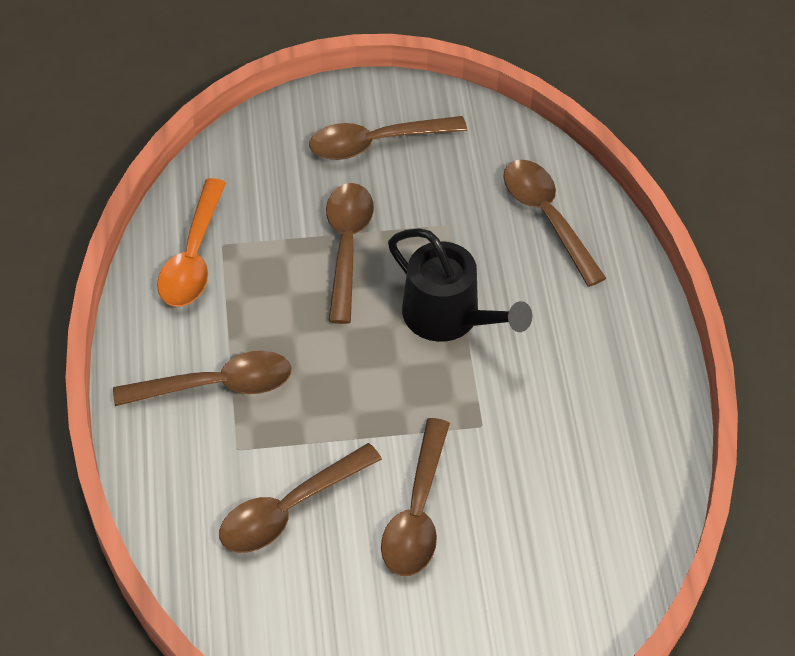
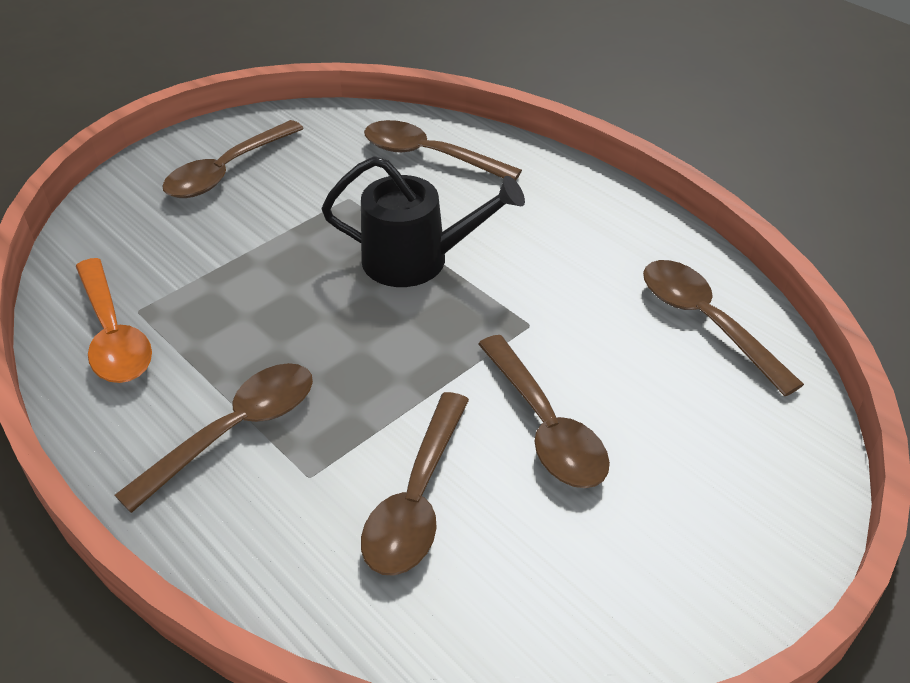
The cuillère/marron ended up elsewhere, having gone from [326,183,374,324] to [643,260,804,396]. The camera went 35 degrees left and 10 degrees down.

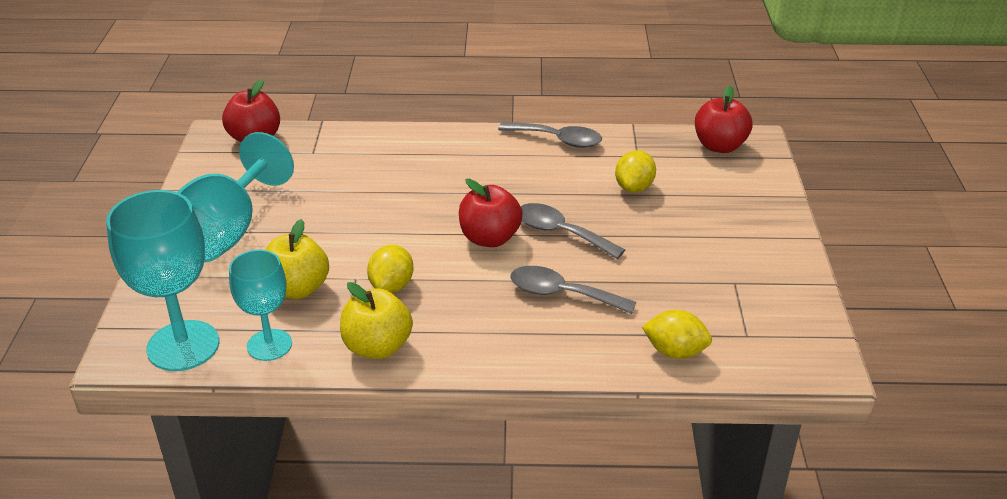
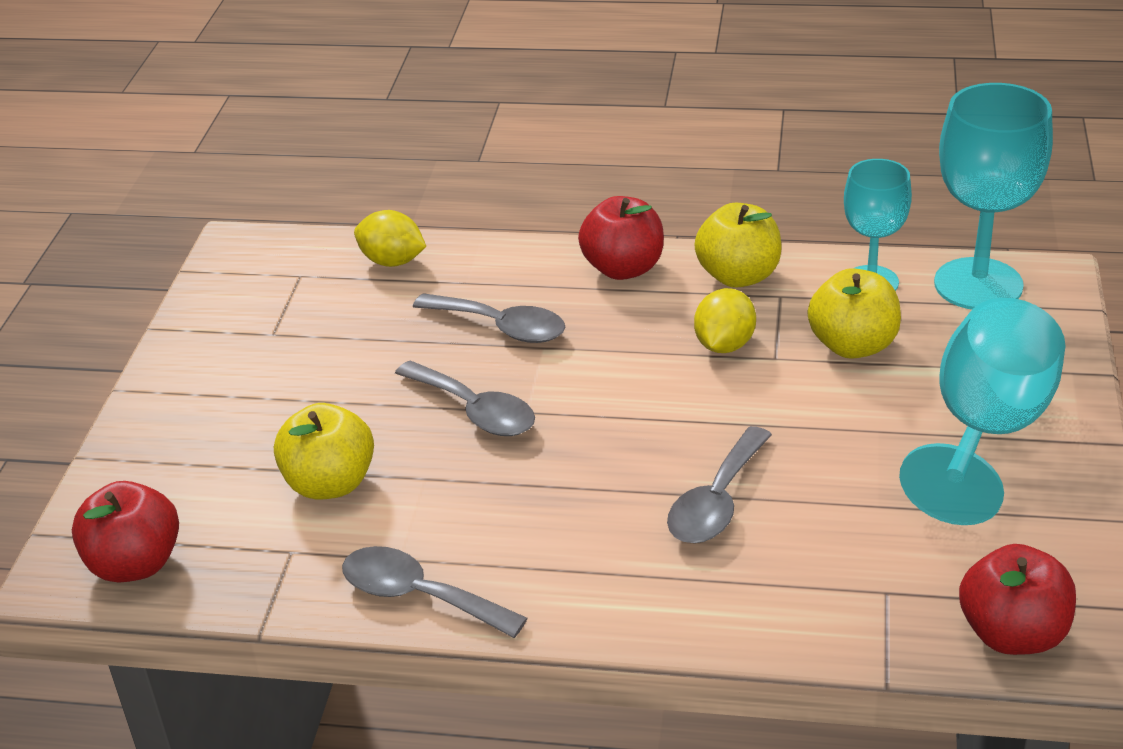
Where the citron/jaune stood at [615,150,656,193], the pomme/jaune came to stand at [274,403,374,499]. The pomme/rouge ended up elsewhere, having gone from [459,179,522,247] to [578,196,664,280]. The second view gained the cuillère/gris at [667,426,772,543]. The camera went 170 degrees left and 0 degrees up.

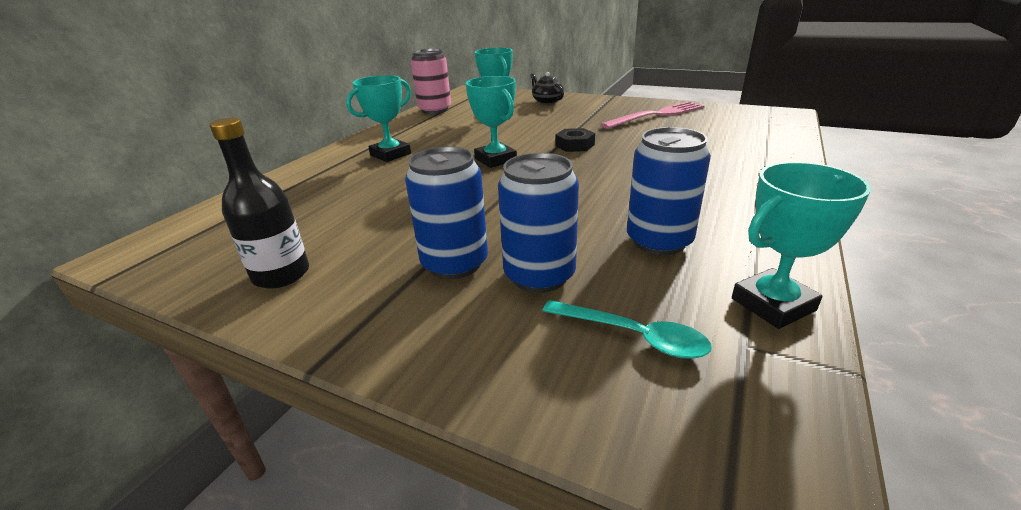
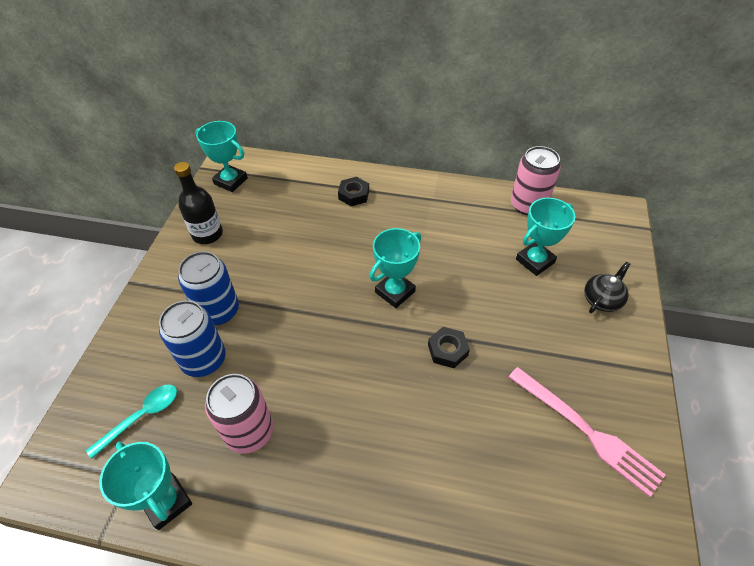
The trophée/turquoise ended up elsewhere, having gone from [346,75,411,162] to [195,121,248,192]. What was the canette/bleu at [627,127,711,255] turned into the canette/rose at [205,374,274,454]. The cuillère/turquoise at [542,300,712,359] ended up facing another way, 150 degrees counterclockwise from before. The second view gained the écrou/noir at [338,177,369,206]. The camera went 75 degrees right and 20 degrees up.

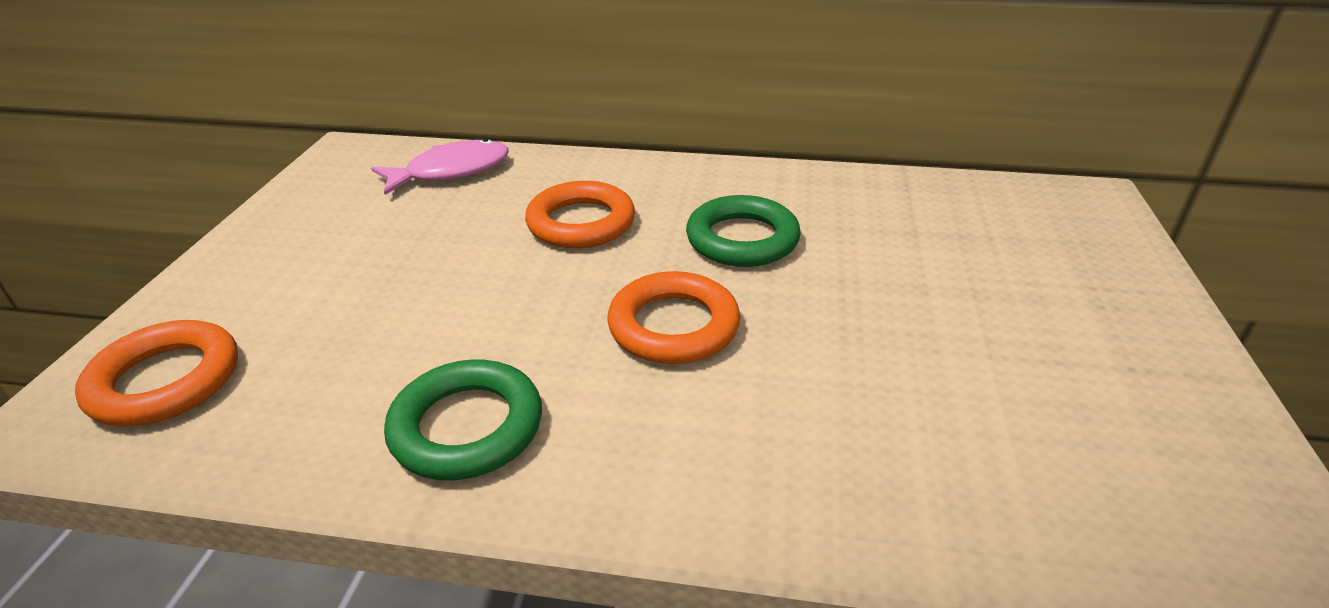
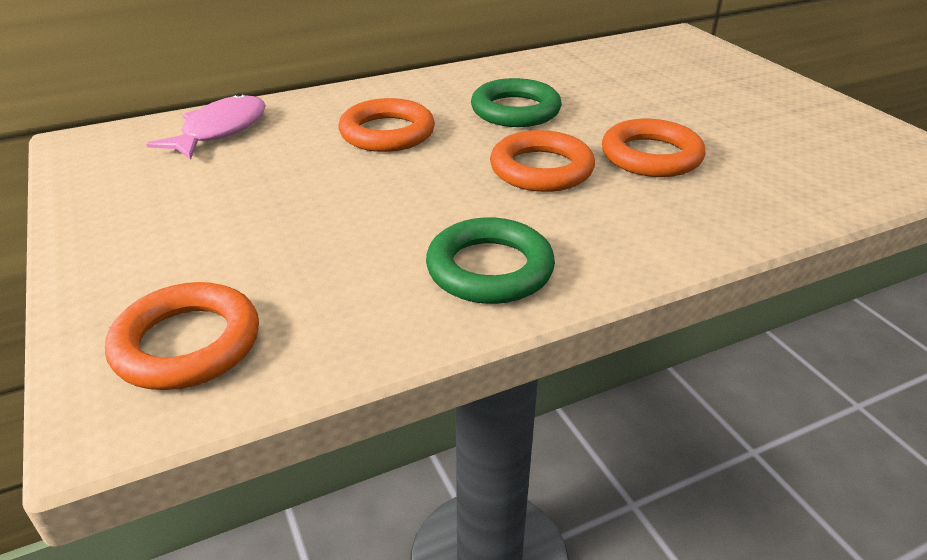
The second view gained the anneau/orange at [602,119,706,177]. The camera went 35 degrees left and 0 degrees up.

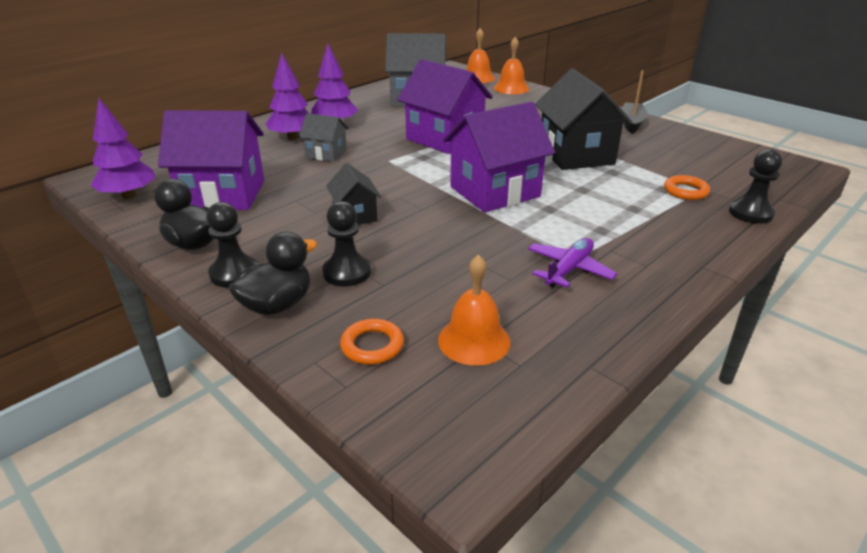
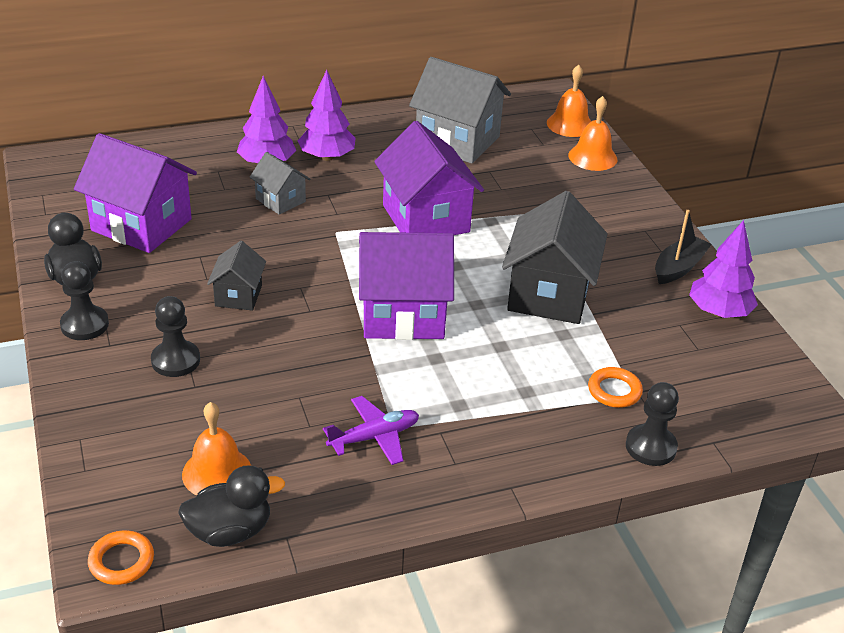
The arbre/violet ended up elsewhere, having gone from [91,98,156,199] to [689,220,758,318]. The canard/noir ended up elsewhere, having gone from [229,232,317,315] to [178,465,285,547]. The anneau/orange ended up elsewhere, having gone from [340,319,404,365] to [88,530,154,585]. The camera went 25 degrees right and 5 degrees up.

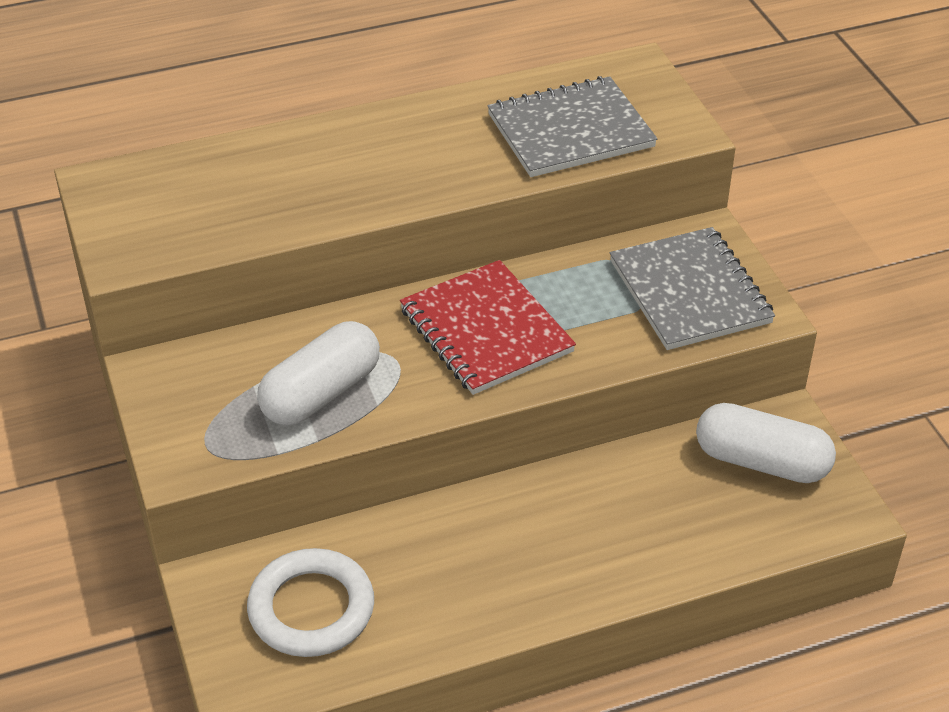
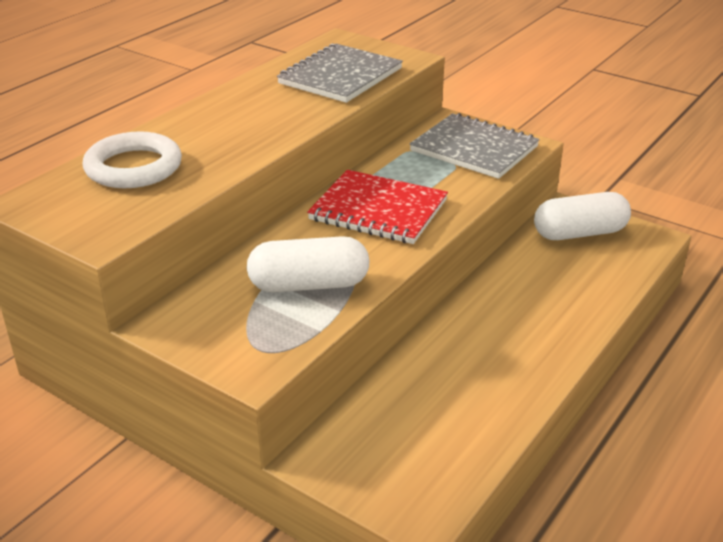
The gélule/blanc at [257,321,380,426] ended up facing another way, 75 degrees clockwise from before. The anneau/blanc ended up elsewhere, having gone from [247,548,374,657] to [82,131,182,188]. The camera went 35 degrees left and 10 degrees down.

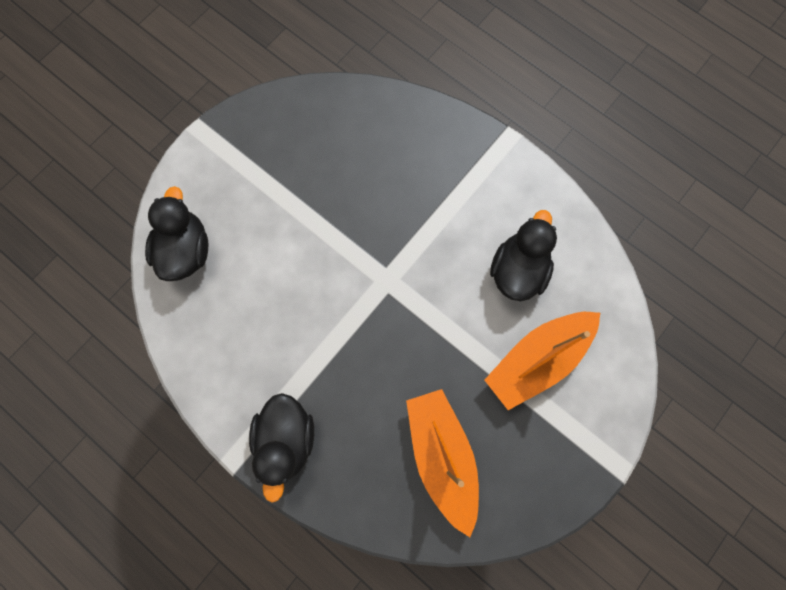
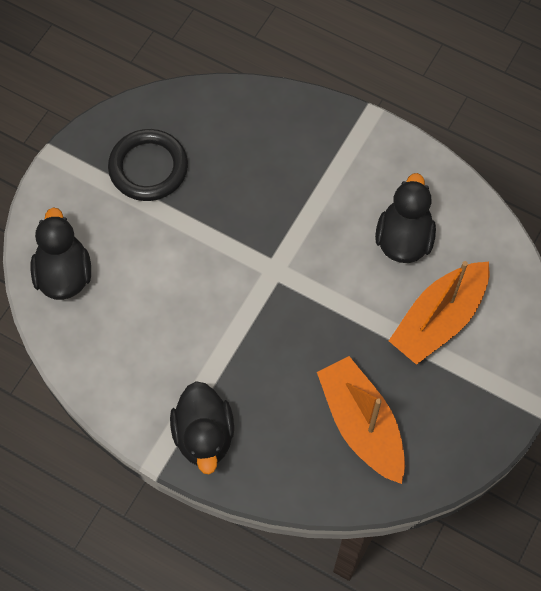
The second view gained the anneau/noir at [108,129,188,201]. The camera went 10 degrees left and 10 degrees down.

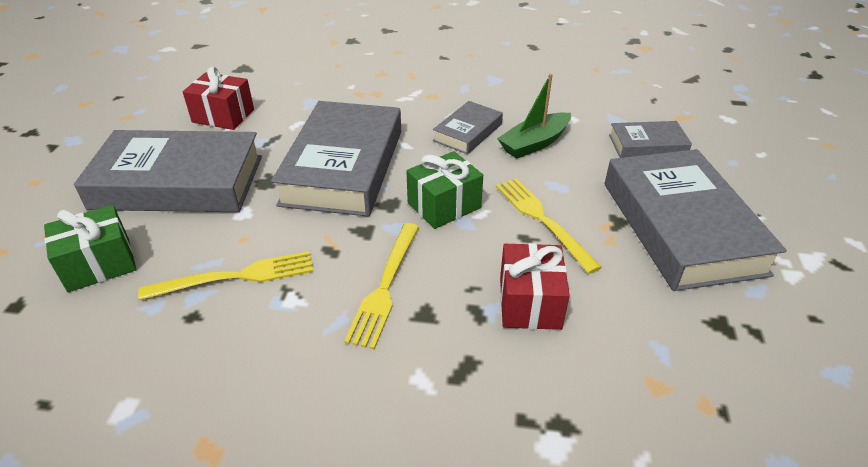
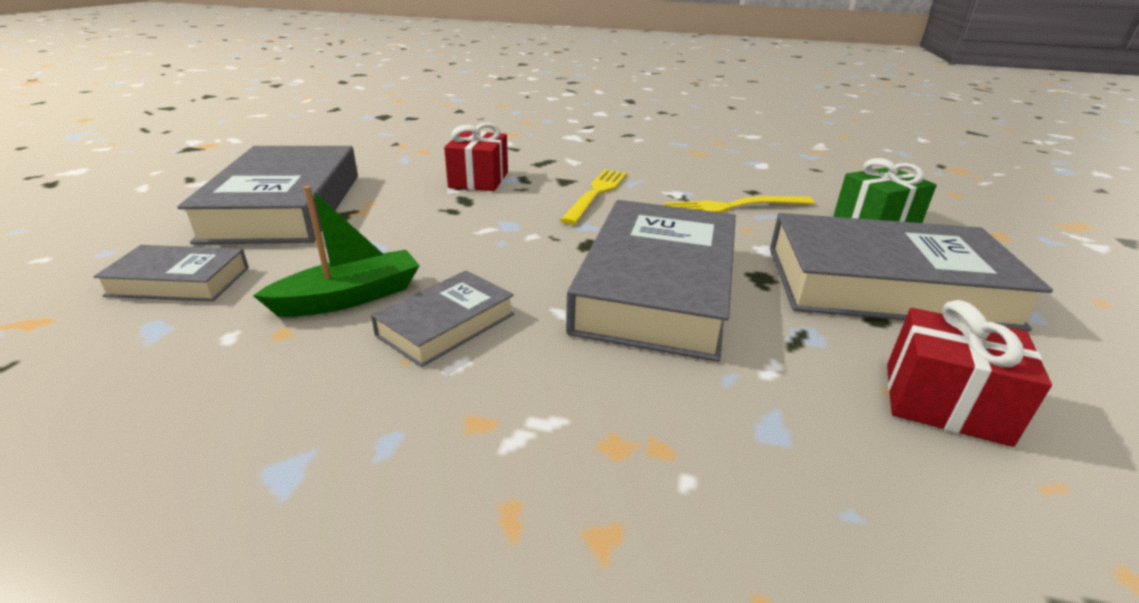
The second view lost the cadeau/vert at [406,151,483,229]. The second view lost the fourchette/jaune at [496,178,602,274]. The camera went 175 degrees left and 10 degrees down.

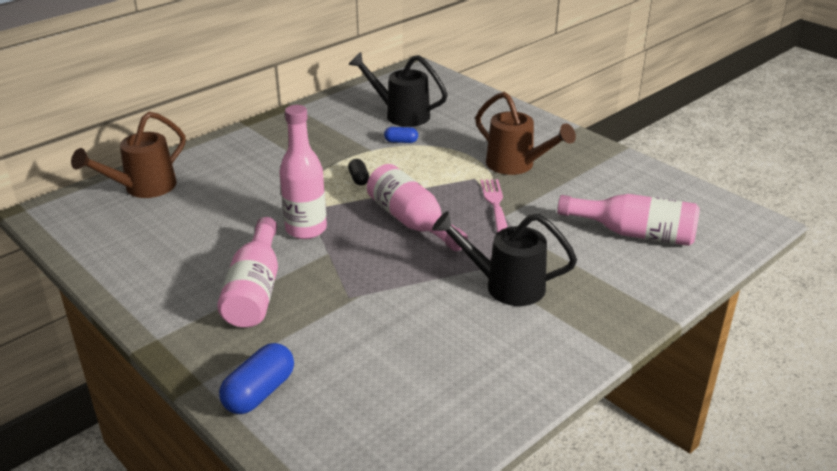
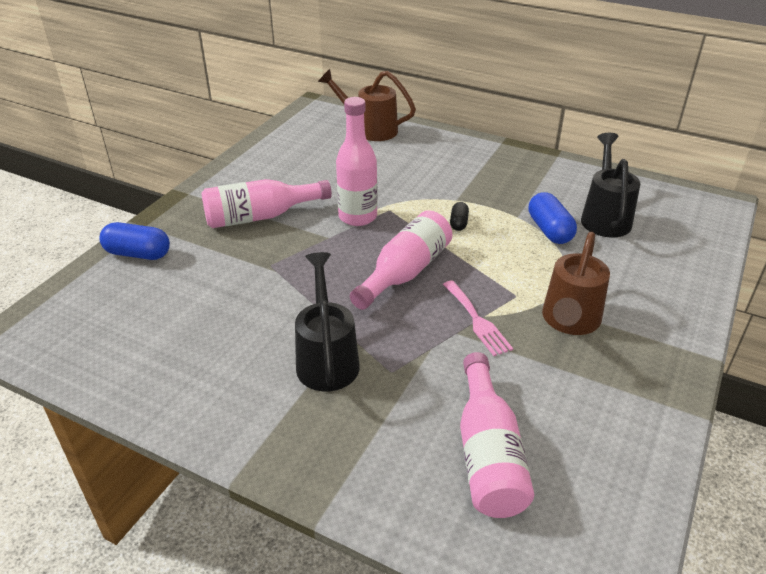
The size of the gélule/bleu at [384,127,418,143] changed by a factor of 1.77. The gélule/noir at [348,159,369,185] ended up facing another way, 45 degrees counterclockwise from before. The fourchette/rose at [481,179,508,232] ended up facing another way, 90 degrees clockwise from before. The camera went 70 degrees right and 5 degrees up.

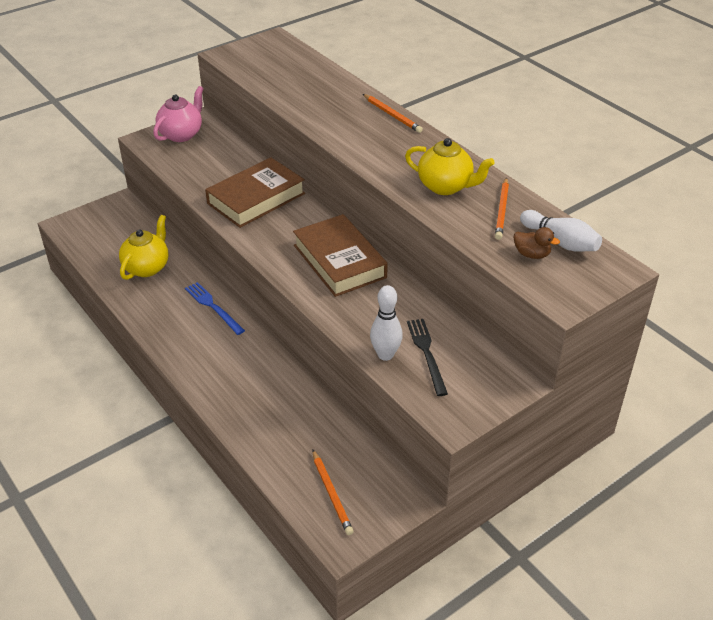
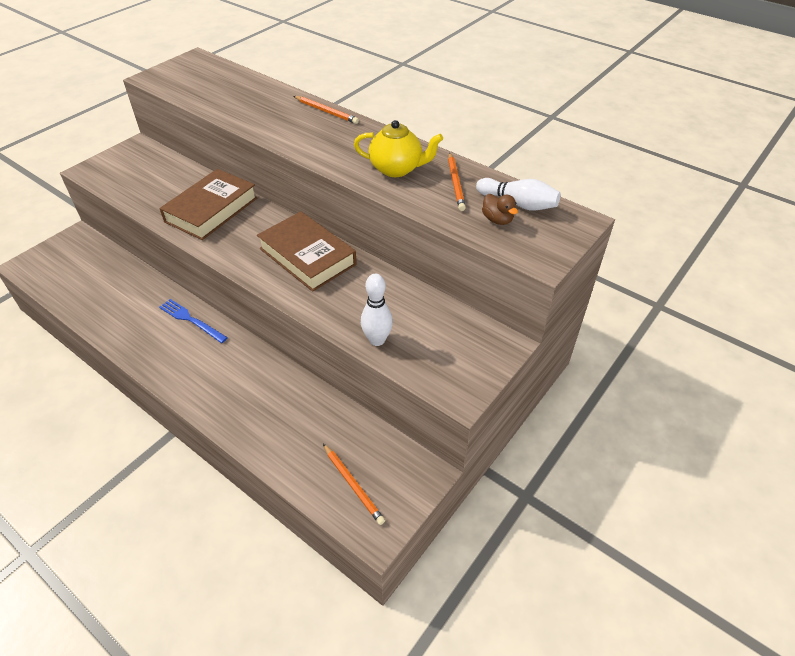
The second view lost the théière/rose at [153,86,204,142]. The second view lost the théière/jaune at [119,215,168,280]. The canard/marron at [514,227,560,259] ended up facing another way, 45 degrees clockwise from before. The second view lost the fourchette/noir at [407,319,448,396]. The camera went 15 degrees left and 5 degrees up.

